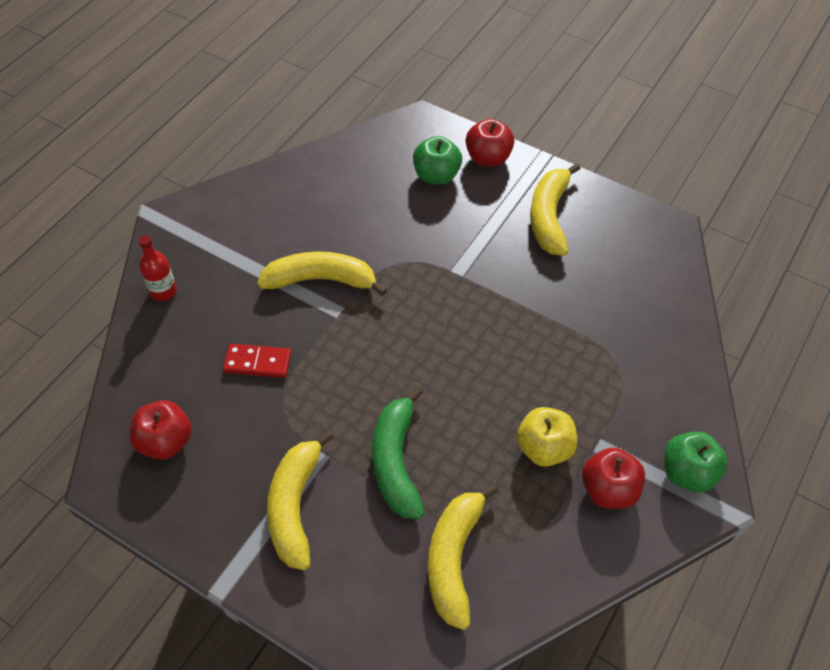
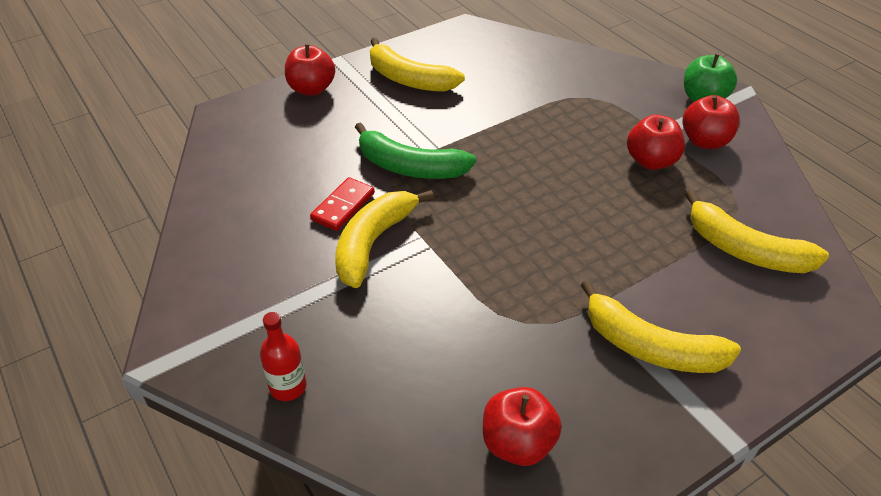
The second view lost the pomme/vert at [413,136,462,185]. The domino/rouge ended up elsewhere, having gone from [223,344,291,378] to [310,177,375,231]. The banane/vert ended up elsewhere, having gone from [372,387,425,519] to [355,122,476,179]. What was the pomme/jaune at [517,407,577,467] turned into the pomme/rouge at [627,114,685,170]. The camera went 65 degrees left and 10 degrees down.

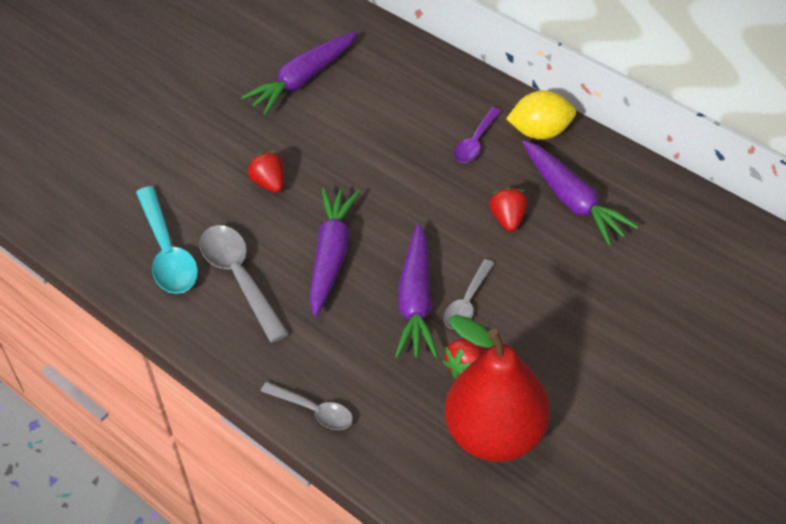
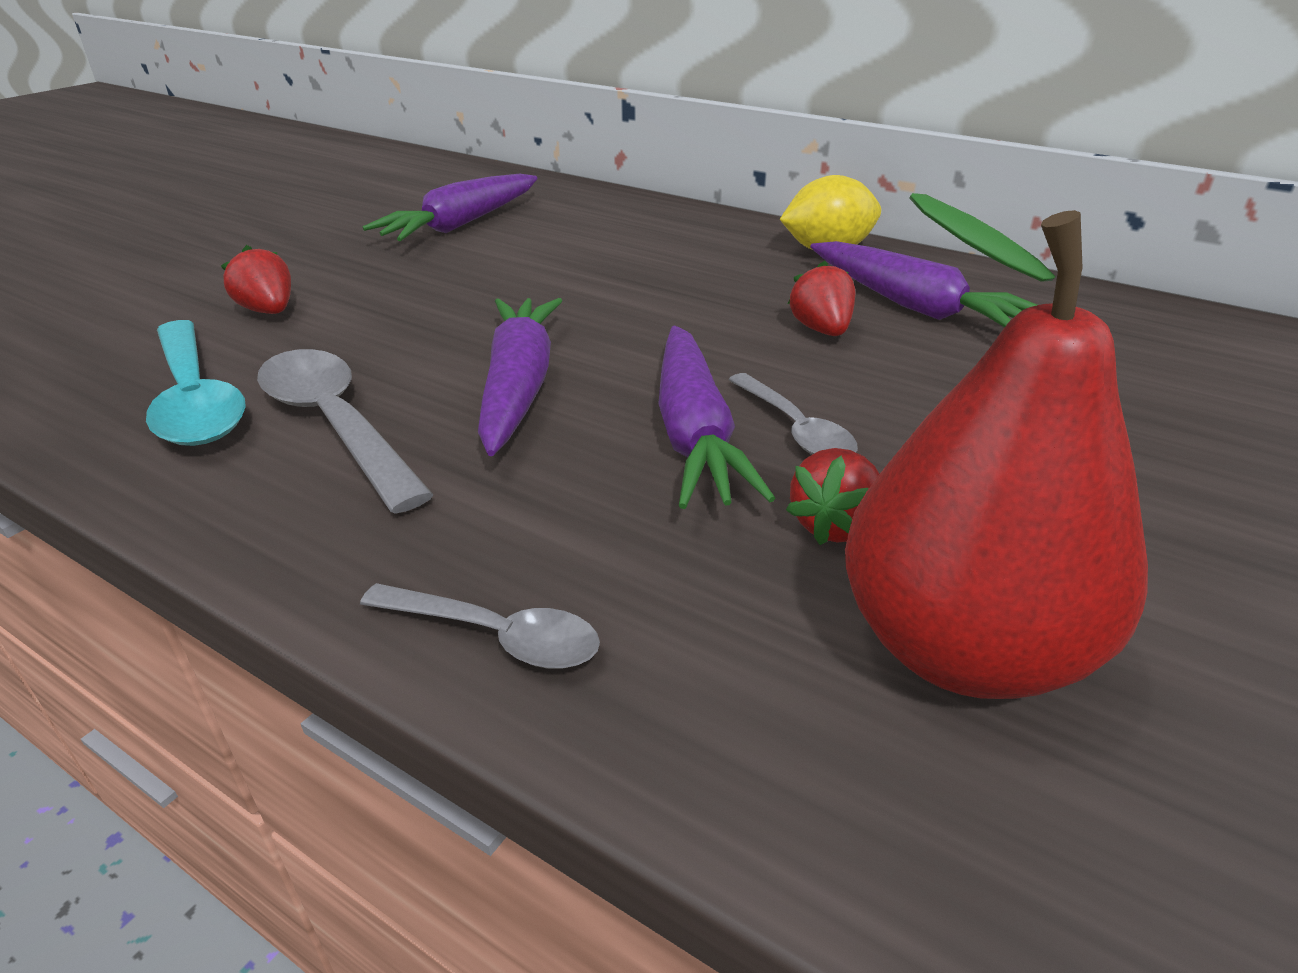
The second view lost the cuillère/violet at [454,107,501,163]. The fraise/rouge ended up elsewhere, having gone from [247,151,284,193] to [221,245,291,314]. The cuillère/gris at [444,259,495,329] ended up facing another way, 45 degrees counterclockwise from before. The camera went 10 degrees left and 15 degrees down.

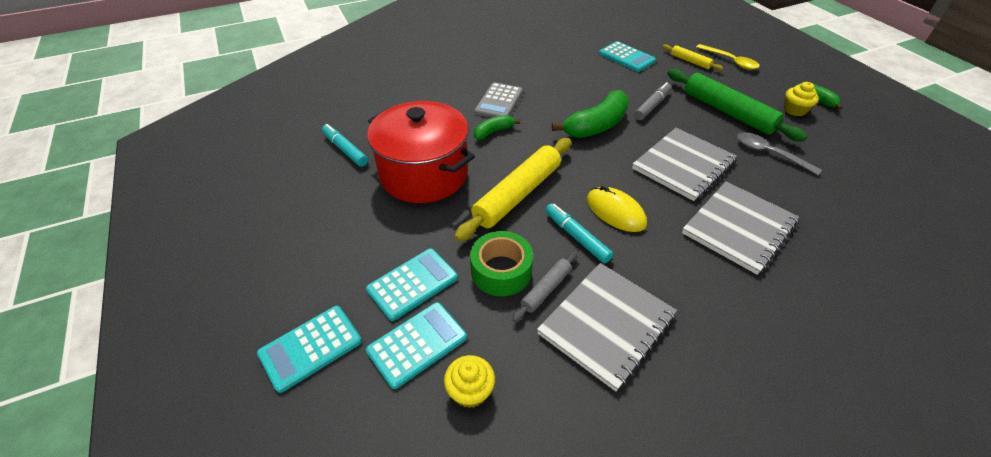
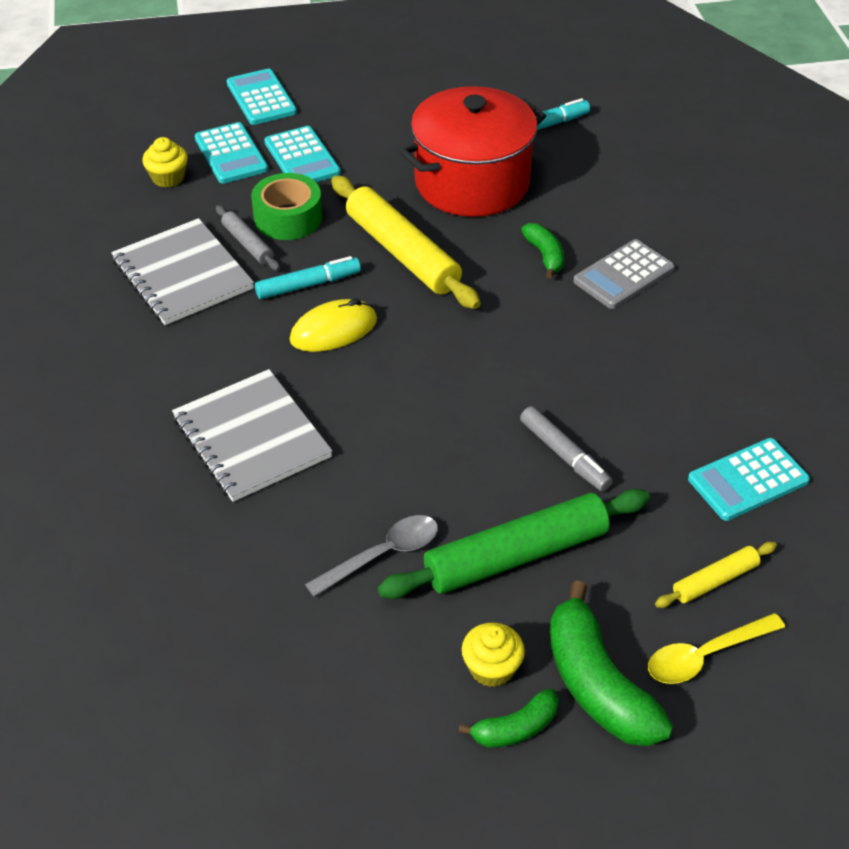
The calculatrice/gris at [474,82,523,118] ended up facing another way, 75 degrees counterclockwise from before. The banane/vert ended up elsewhere, having gone from [552,90,629,138] to [549,581,673,746]. The second view lost the carnet/gris at [632,128,737,201]. The camera went 105 degrees right and 0 degrees up.

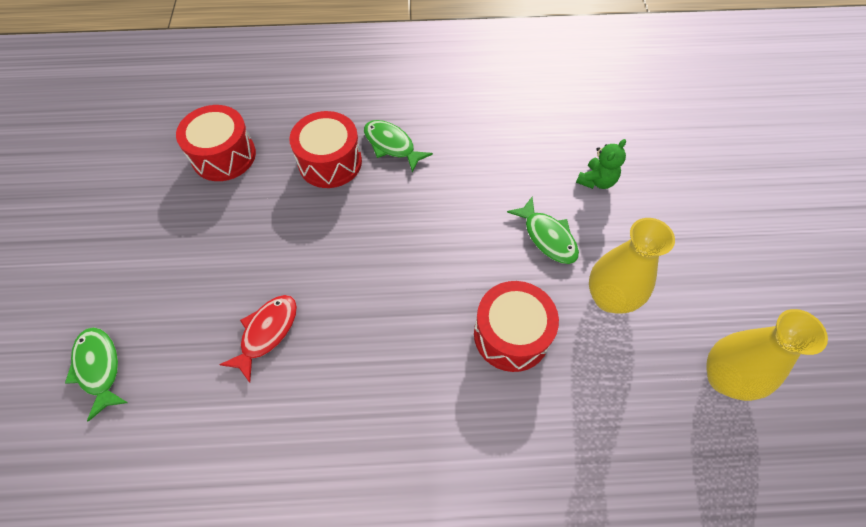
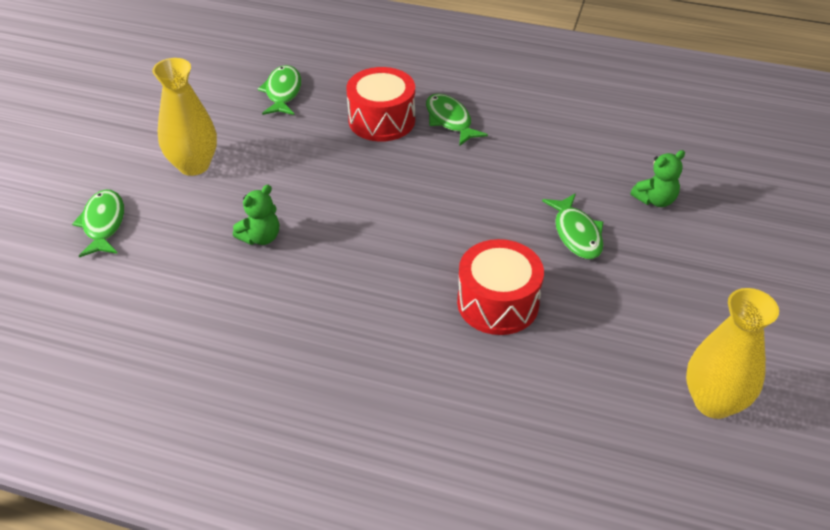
Where the tambour/rouge stood at [176,105,256,181], the poisson/vert came to stand at [257,65,301,115]. The vase/jaune ended up elsewhere, having gone from [589,218,675,314] to [152,58,217,176]. Where the poisson/rouge stood at [219,295,297,383], the ours en peluche/vert came to stand at [233,185,279,245]. The camera went 20 degrees right and 15 degrees down.

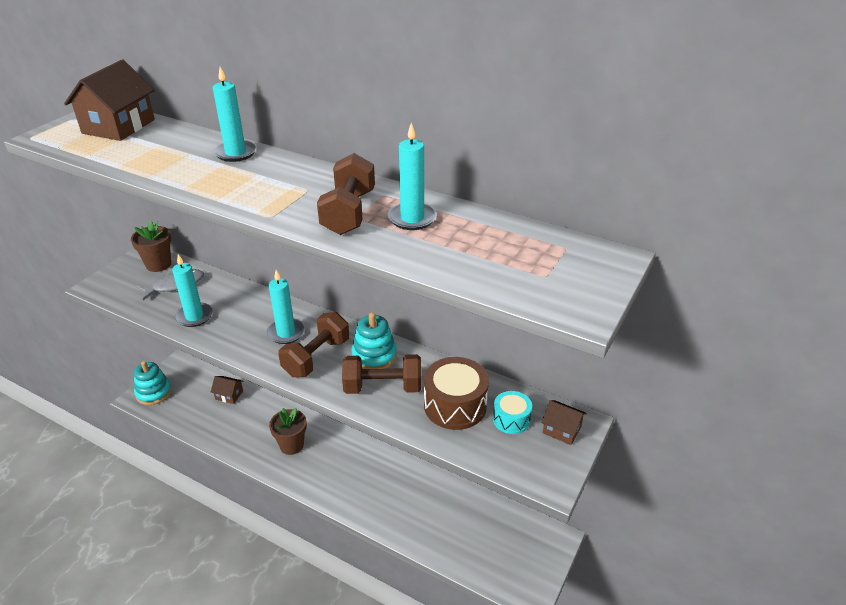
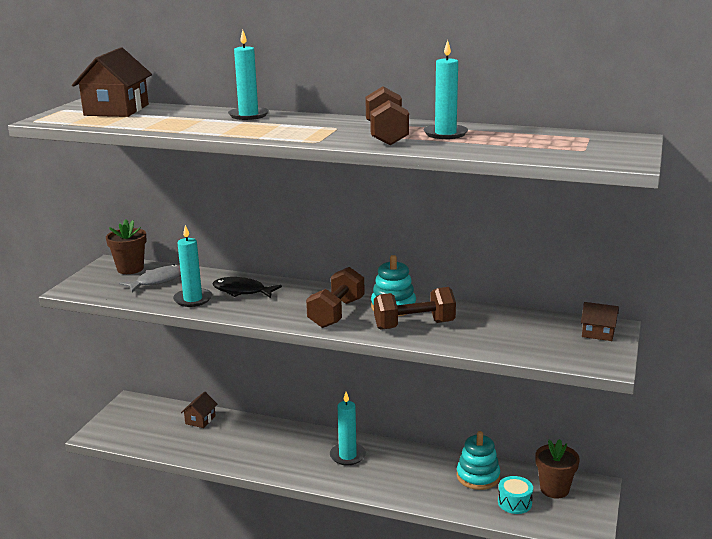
The bougie/turquoise ended up elsewhere, having gone from [267,270,305,344] to [330,392,366,465]. The second view lost the tambour/marron at [424,357,489,430]. The jouet à empiler/turquoise ended up elsewhere, having gone from [134,361,172,405] to [457,431,500,490]. The maison/marron at [211,376,244,404] ended up facing another way, 75 degrees counterclockwise from before. The tambour/turquoise ended up elsewhere, having gone from [493,391,532,434] to [498,476,533,514]. The pot de fleurs/marron ended up elsewhere, having gone from [269,408,307,455] to [535,439,580,498]. The second view gained the poisson/noir at [213,277,282,298]. The camera went 10 degrees left and 15 degrees down.

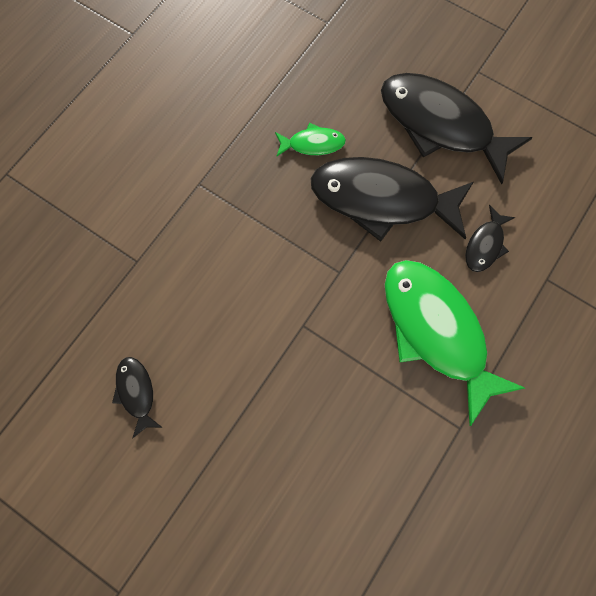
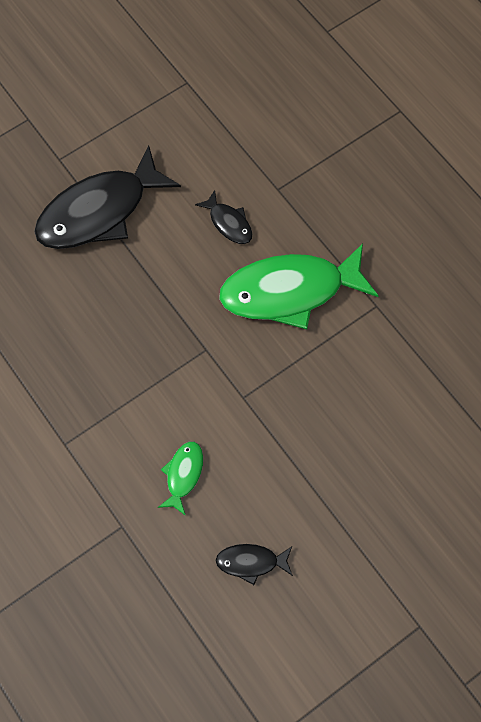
The poisson/vert ended up elsewhere, having gone from [275,123,346,157] to [158,442,203,516]. The second view lost the poisson/noir at [310,157,474,242]. The camera went 70 degrees left and 5 degrees down.

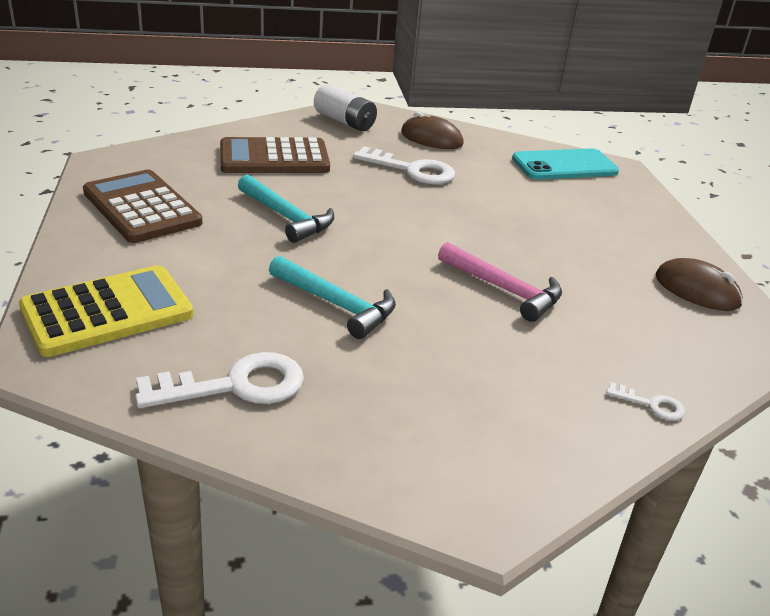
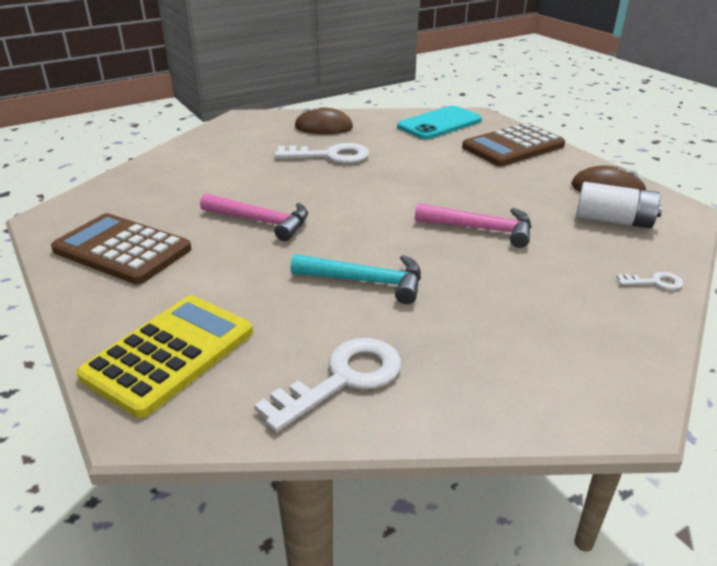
The pile/blanc ended up elsewhere, having gone from [314,84,377,131] to [576,182,663,229]. The calculatrice/marron ended up elsewhere, having gone from [220,137,330,173] to [462,123,565,166]. What was the marteau/turquoise at [238,174,334,243] turned into the marteau/rose at [200,193,308,241]. The camera went 20 degrees left and 0 degrees up.

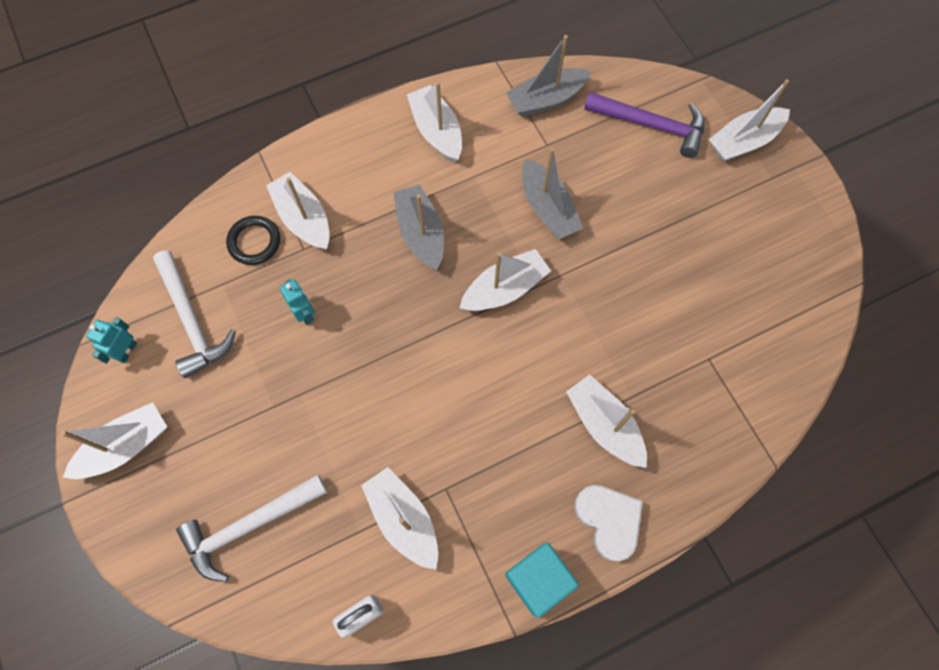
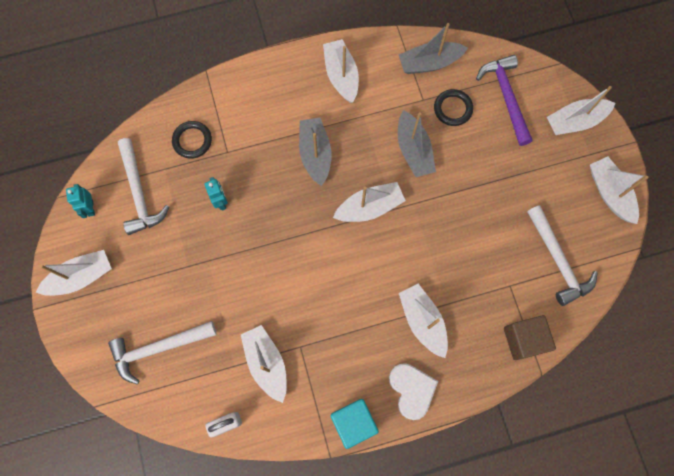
The marteau/violet at [584,92,705,158] ended up facing another way, 135 degrees counterclockwise from before. The bateau/blanc ended up elsewhere, having gone from [266,172,330,250] to [590,157,648,224]. The robot/turquoise at [86,317,137,364] ended up facing another way, 45 degrees counterclockwise from before. The second view gained the anneau/noir at [434,89,473,126]. The second view gained the marteau/blanc at [527,205,598,306]. The second view gained the cube/marron at [504,315,556,360]. The camera went 10 degrees right and 5 degrees up.

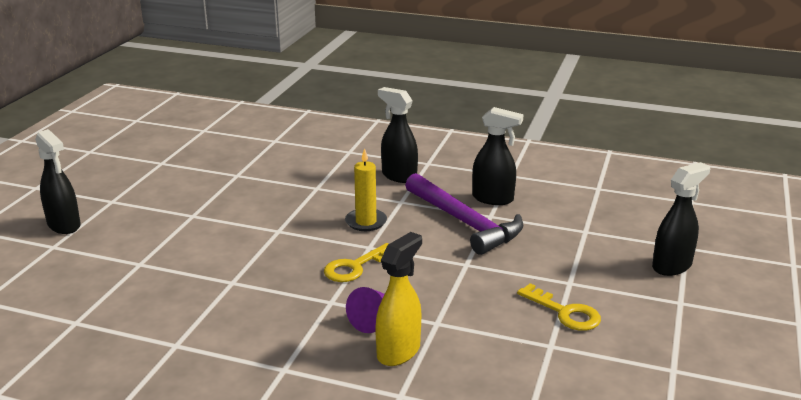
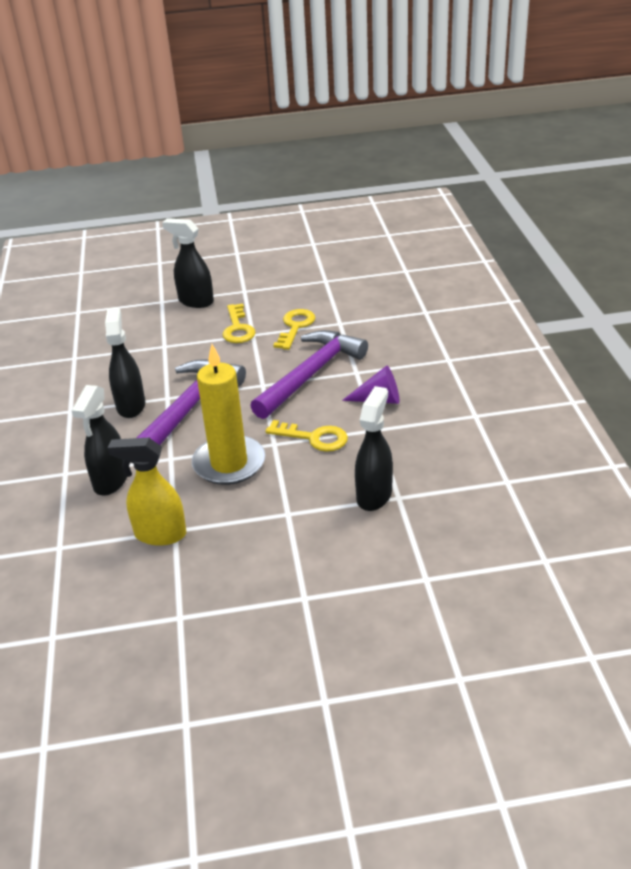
The vaporisateur/noir ended up elsewhere, having gone from [35,129,81,234] to [355,386,393,511]. The size of the bougie/jaune at [345,148,387,231] changed by a factor of 1.58. The vaporisateur/jaune ended up elsewhere, having gone from [375,232,422,366] to [108,438,186,546]. The second view gained the clé/jaune at [222,304,256,343]. The second view gained the marteau/violet at [250,330,368,419]. The camera went 115 degrees left and 10 degrees up.

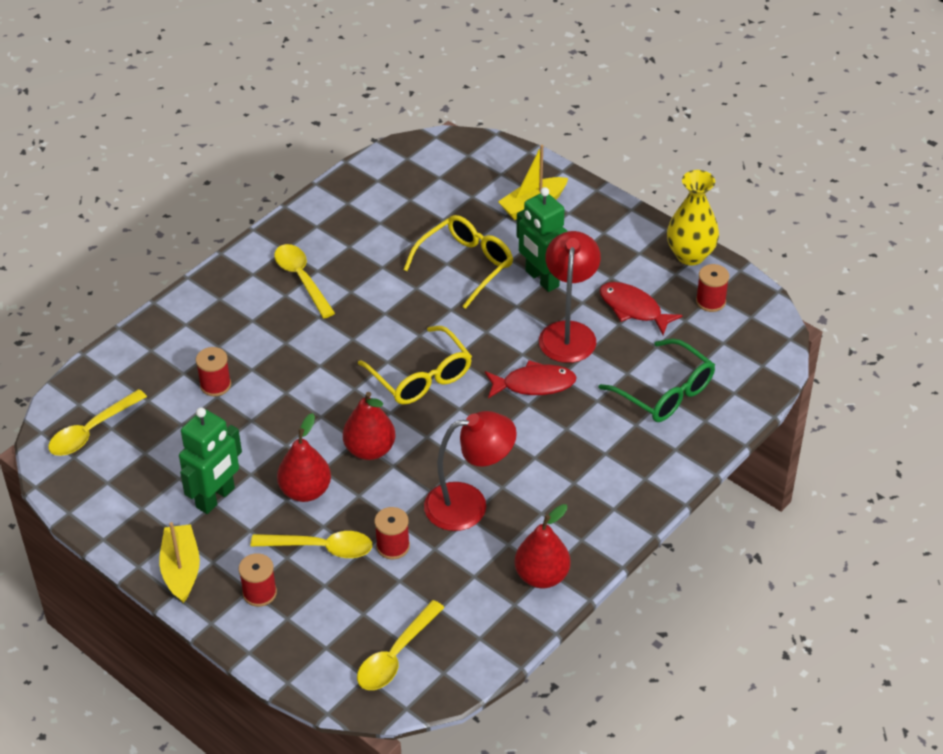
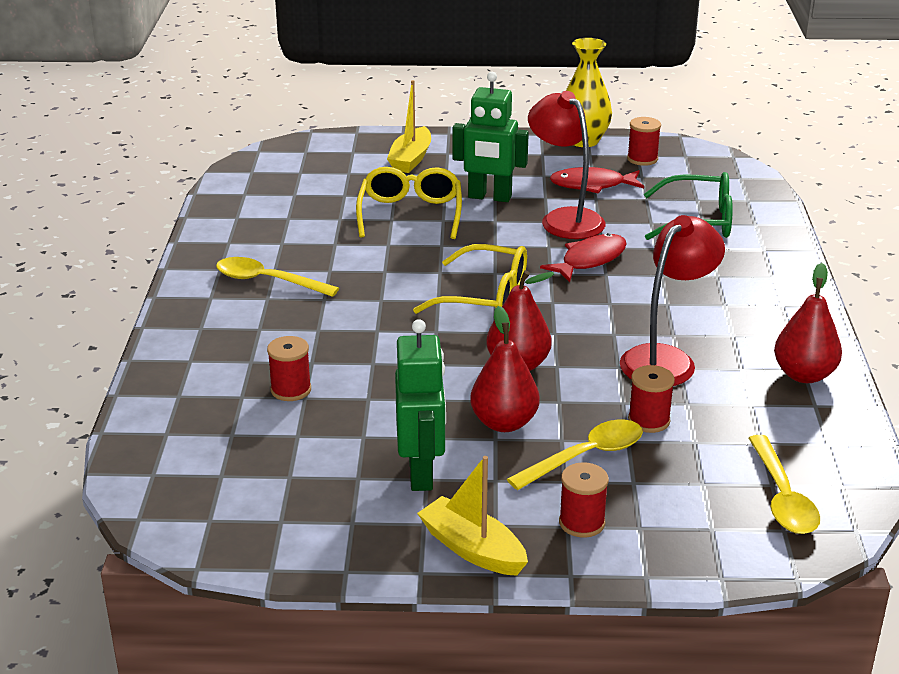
The second view lost the cuillère/jaune at [48,389,147,456]. The camera went 40 degrees left and 15 degrees down.

